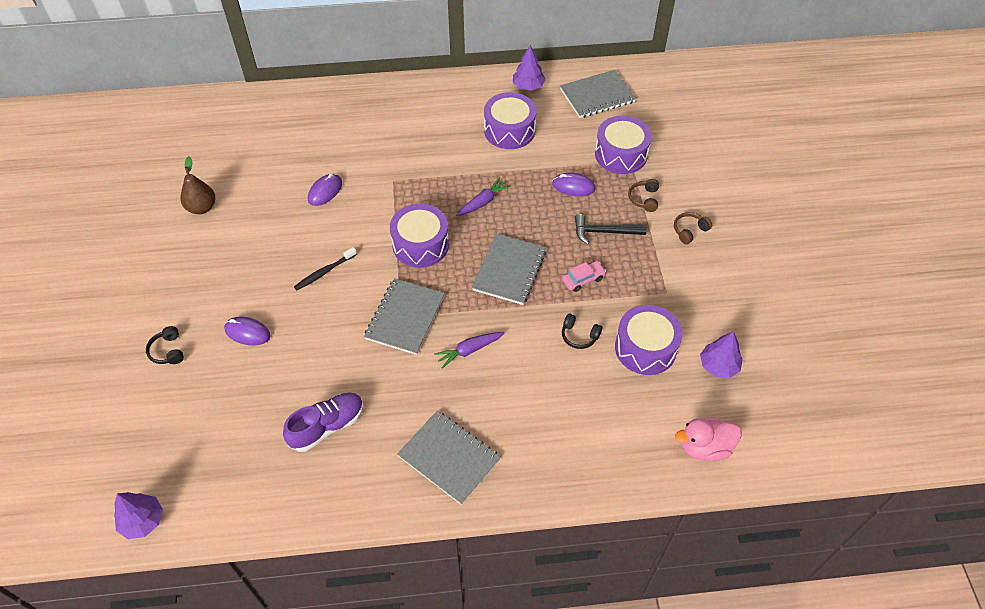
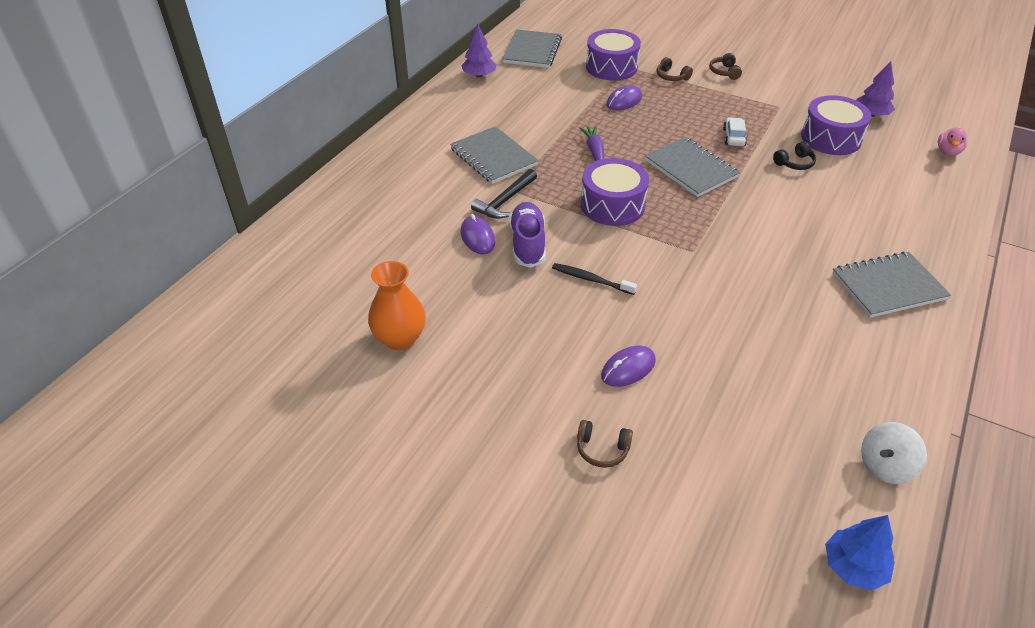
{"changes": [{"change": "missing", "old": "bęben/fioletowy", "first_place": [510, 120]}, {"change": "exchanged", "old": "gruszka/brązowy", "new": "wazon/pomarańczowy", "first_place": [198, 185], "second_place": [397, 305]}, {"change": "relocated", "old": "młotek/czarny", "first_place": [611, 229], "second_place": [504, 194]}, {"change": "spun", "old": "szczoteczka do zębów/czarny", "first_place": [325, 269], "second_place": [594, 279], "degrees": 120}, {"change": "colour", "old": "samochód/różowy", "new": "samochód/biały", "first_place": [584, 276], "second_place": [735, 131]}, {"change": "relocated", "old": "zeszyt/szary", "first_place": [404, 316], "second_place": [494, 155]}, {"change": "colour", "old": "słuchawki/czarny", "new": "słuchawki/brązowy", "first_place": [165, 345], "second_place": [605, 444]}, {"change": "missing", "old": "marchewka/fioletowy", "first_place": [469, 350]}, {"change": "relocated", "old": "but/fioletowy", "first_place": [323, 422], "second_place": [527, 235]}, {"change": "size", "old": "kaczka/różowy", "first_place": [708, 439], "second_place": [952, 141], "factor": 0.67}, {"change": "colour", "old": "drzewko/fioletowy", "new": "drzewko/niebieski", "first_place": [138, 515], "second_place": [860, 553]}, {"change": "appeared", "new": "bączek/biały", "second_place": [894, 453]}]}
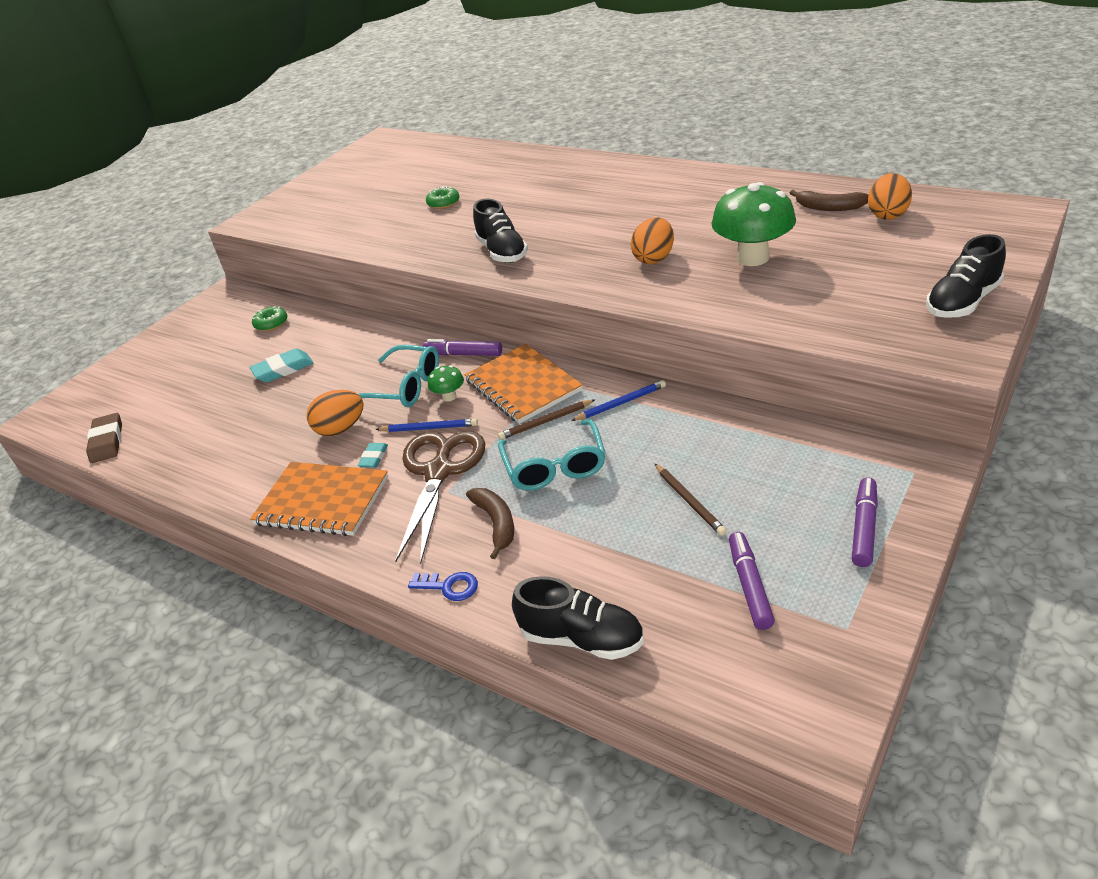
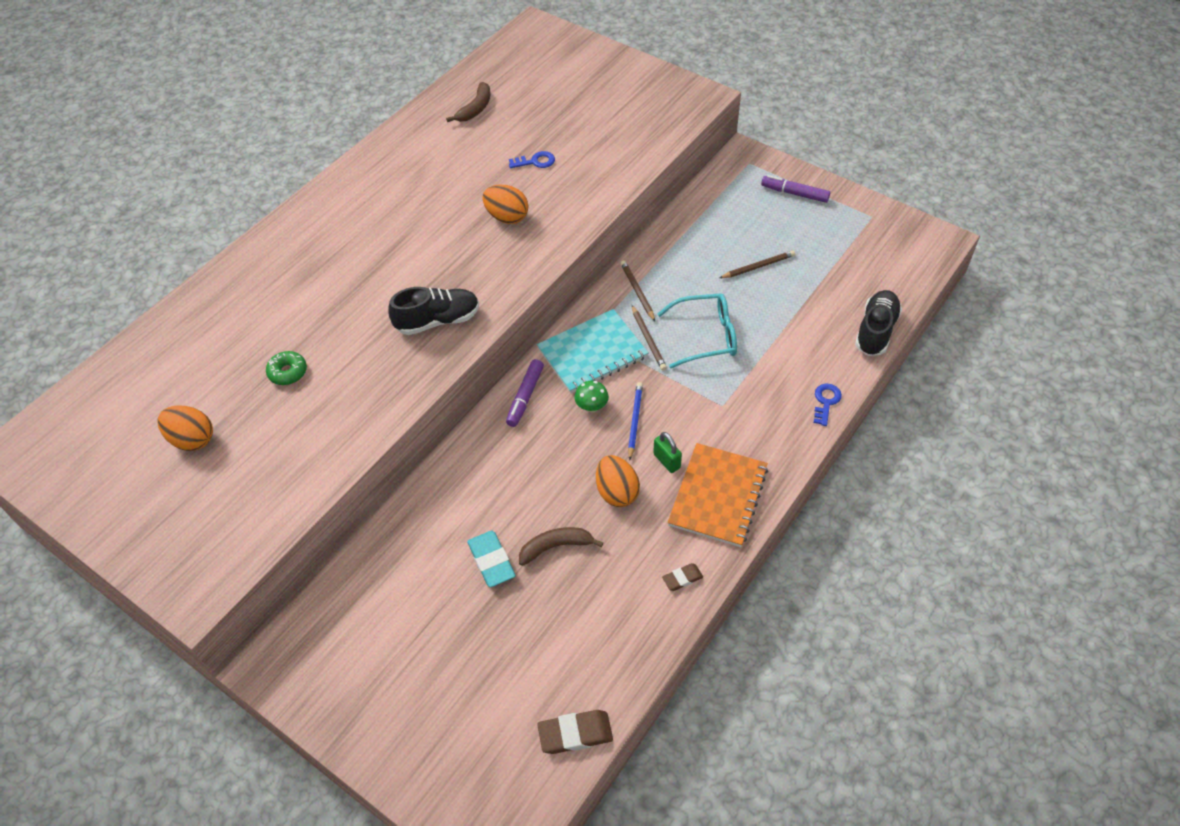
{"changes": [{"change": "relocated", "old": "jajko/pomarańczowy", "first_place": [890, 196], "second_place": [185, 428]}, {"change": "exchanged", "old": "grzyb/zielony", "new": "klucz/niebieski", "first_place": [753, 224], "second_place": [532, 159]}, {"change": "missing", "old": "but/czarny", "first_place": [966, 276]}, {"change": "missing", "old": "donut/zielony", "first_place": [270, 318]}, {"change": "colour", "old": "zeszyt/pomarańczowy", "new": "zeszyt/turkusowy", "first_place": [523, 384], "second_place": [593, 351]}, {"change": "missing", "old": "okulary/turkusowy", "first_place": [399, 376]}, {"change": "colour", "old": "ołówek/niebieski", "new": "ołówek/brązowy", "first_place": [618, 400], "second_place": [637, 290]}, {"change": "missing", "old": "nożyczki/brązowy", "first_place": [440, 497]}, {"change": "exchanged", "old": "gumka do mazania/turkusowy", "new": "kłódka/zielony", "first_place": [373, 455], "second_place": [667, 452]}, {"change": "relocated", "old": "banan/brązowy", "first_place": [490, 523], "second_place": [561, 546]}, {"change": "missing", "old": "flamaster/fioletowy", "first_place": [752, 581]}, {"change": "appeared", "new": "gumka do mazania/brązowy", "second_place": [682, 577]}]}
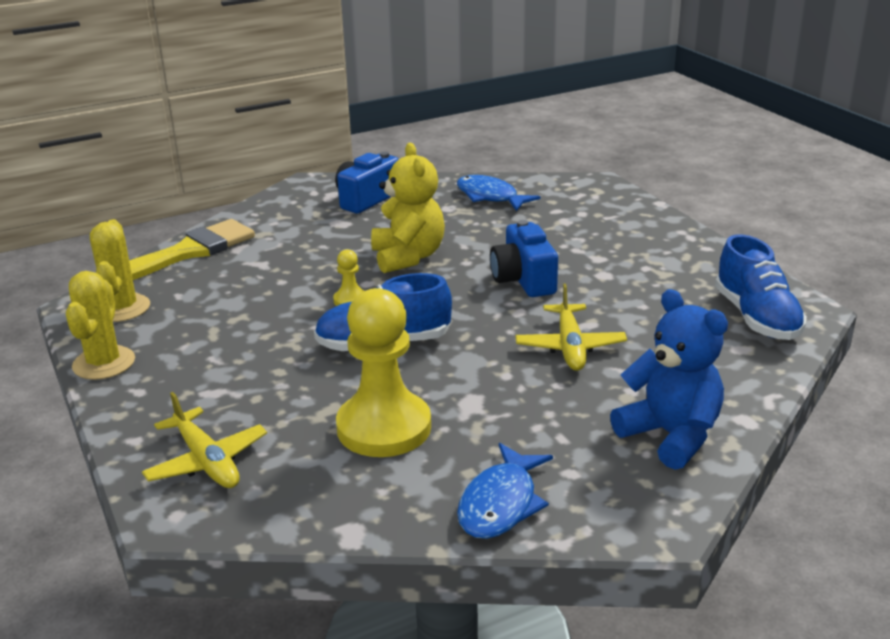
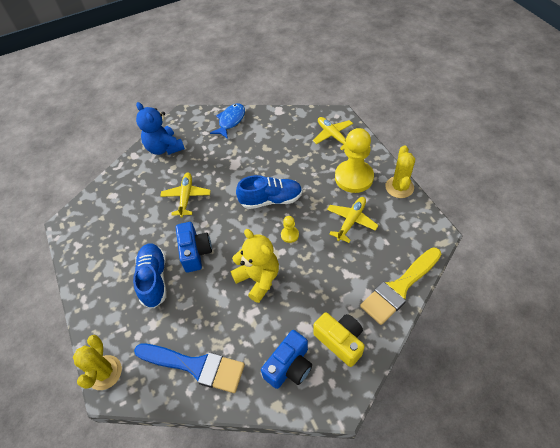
{"changes": [{"change": "spun", "old": "miś/żółty", "first_place": [408, 208], "second_place": [255, 266], "degrees": 150}, {"change": "exchanged", "old": "ryba/niebieski", "new": "pędzel/niebieski", "first_place": [499, 193], "second_place": [189, 368]}, {"change": "relocated", "old": "kaktus/żółty", "first_place": [120, 270], "second_place": [97, 362]}, {"change": "relocated", "old": "but/niebieski", "first_place": [761, 287], "second_place": [149, 275]}, {"change": "relocated", "old": "pionek/żółty", "first_place": [383, 372], "second_place": [354, 160]}, {"change": "appeared", "new": "samolot/żółty", "second_place": [352, 220]}, {"change": "appeared", "new": "aparat fotograficzny/żółty", "second_place": [339, 339]}]}
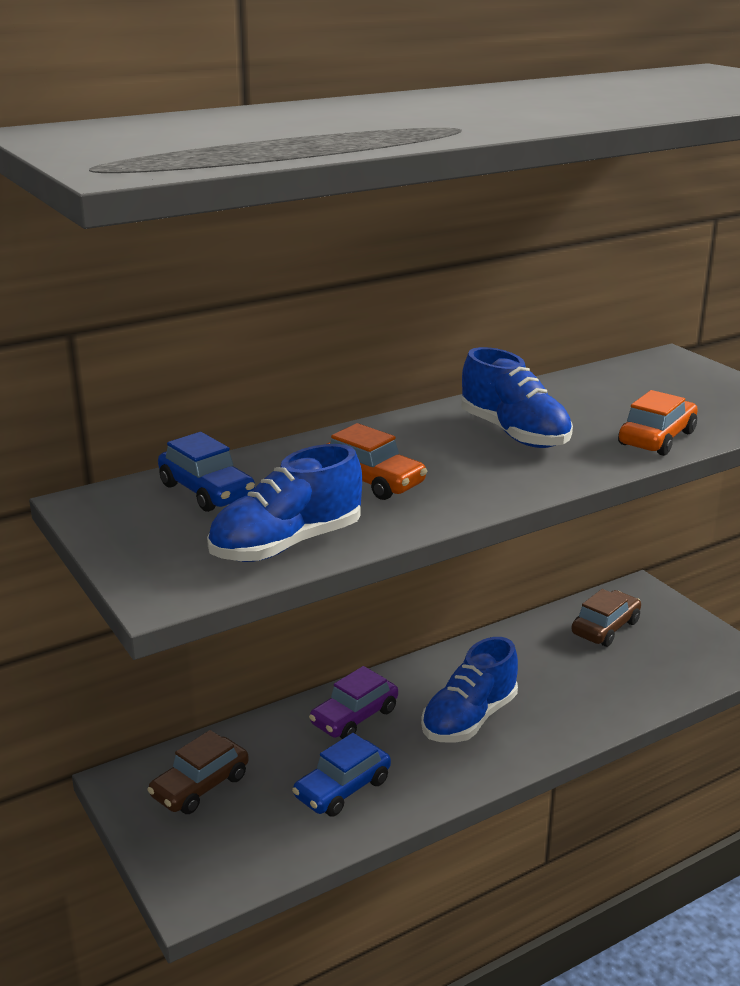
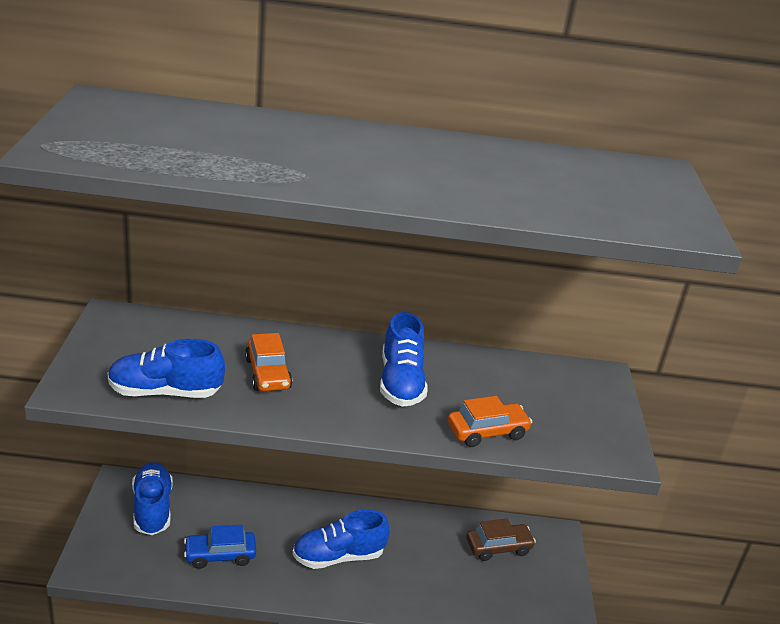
{"changes": [{"change": "missing", "old": "samochód/niebieski", "first_place": [206, 472]}, {"change": "missing", "old": "samochód/fioletowy", "first_place": [353, 702]}, {"change": "exchanged", "old": "samochód/brązowy", "new": "but/niebieski", "first_place": [198, 772], "second_place": [152, 498]}]}
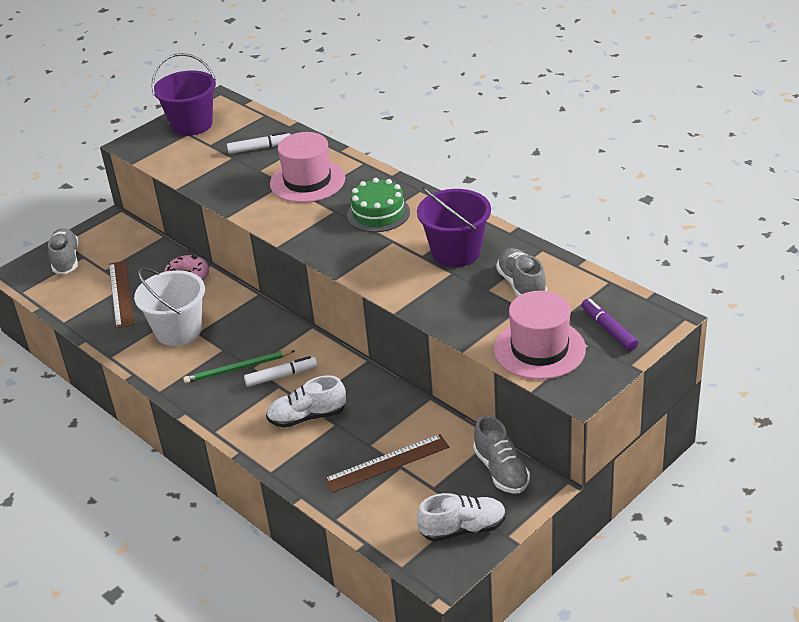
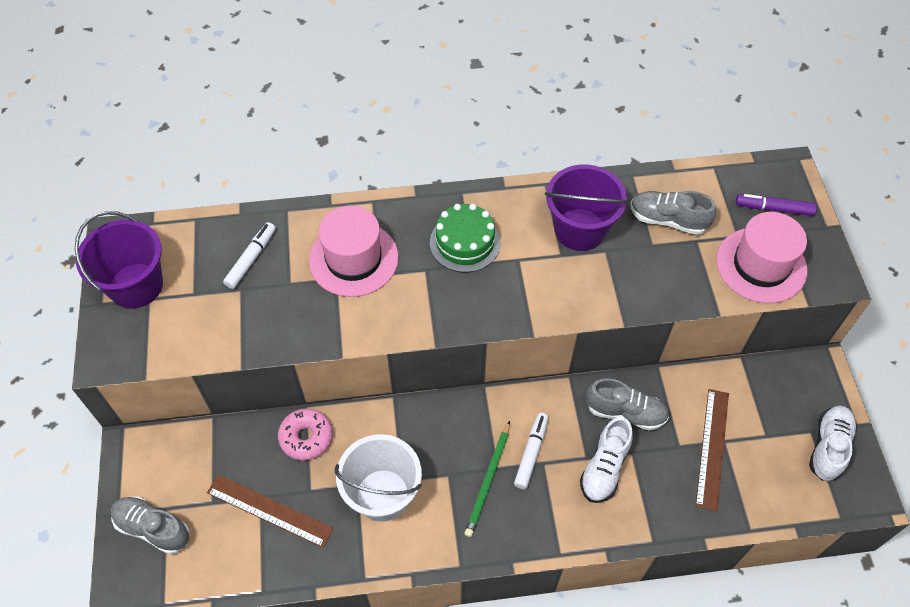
{"changes": [{"change": "relocated", "old": "but/szary", "first_place": [501, 454], "second_place": [627, 404]}]}
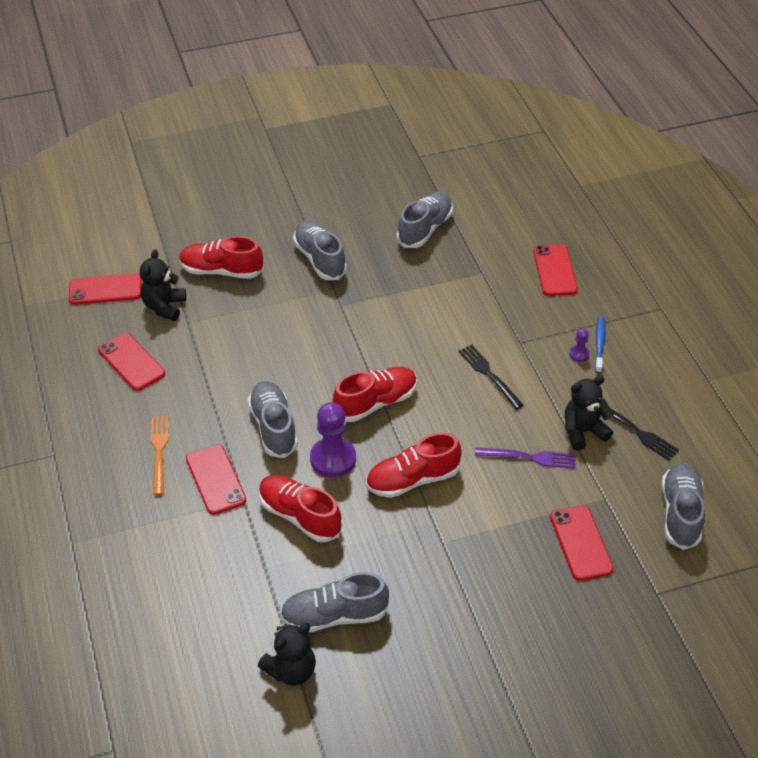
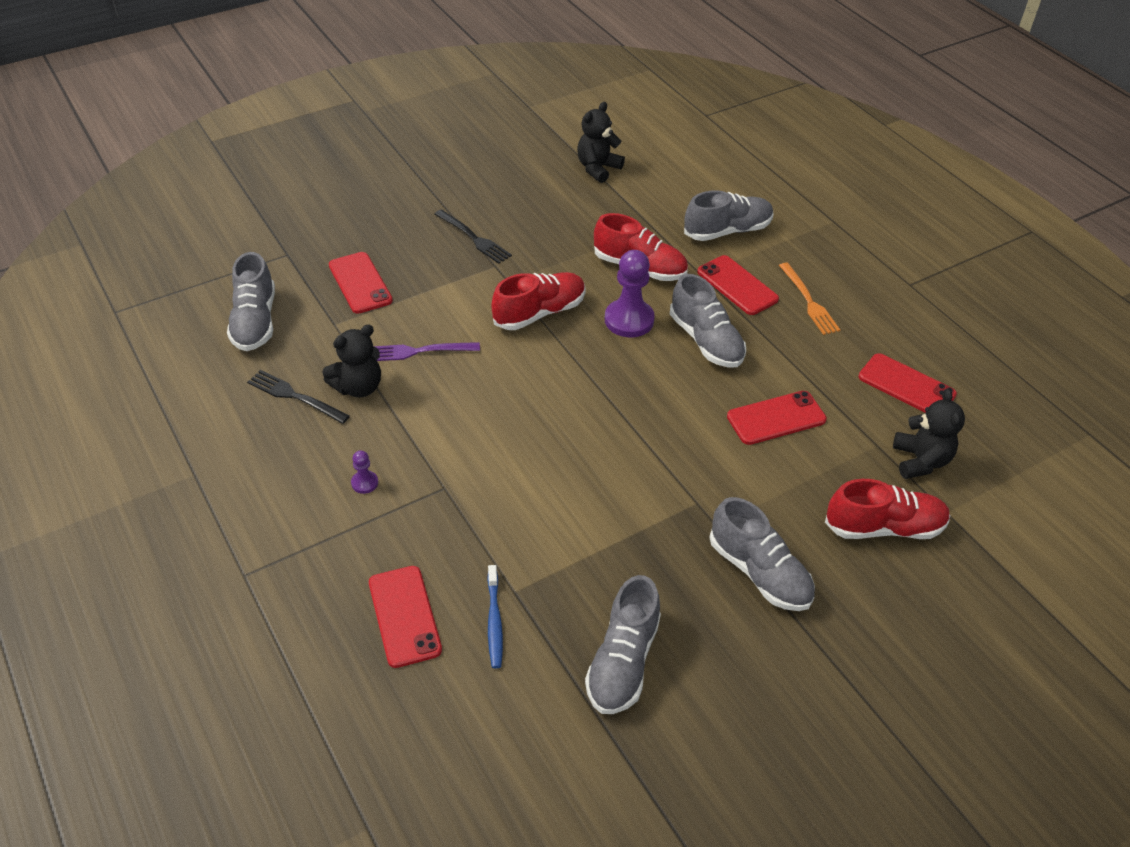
{"changes": [{"change": "relocated", "old": "telefon/czerwony", "first_place": [105, 289], "second_place": [777, 418]}, {"change": "relocated", "old": "szczoteczka do zębów/niebieski", "first_place": [600, 344], "second_place": [495, 616]}, {"change": "relocated", "old": "widelec/czarny", "first_place": [491, 376], "second_place": [473, 237]}, {"change": "missing", "old": "but/czerwony", "first_place": [375, 394]}, {"change": "relocated", "old": "but/szary", "first_place": [334, 602], "second_place": [729, 215]}]}
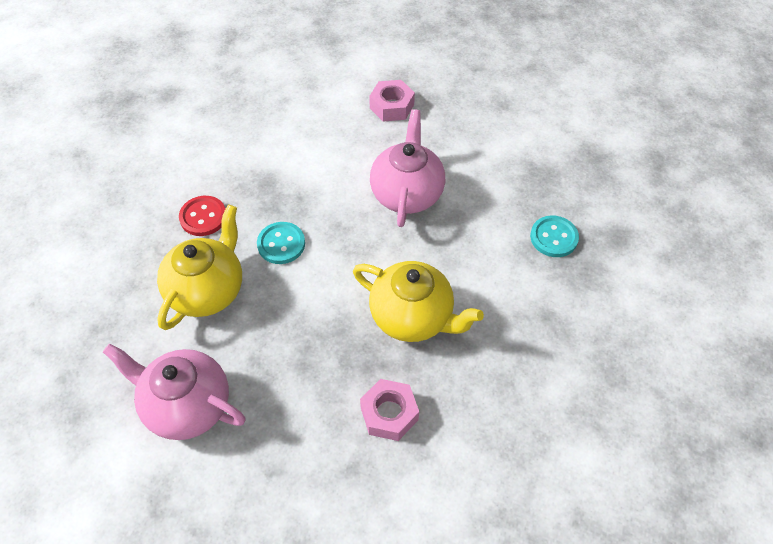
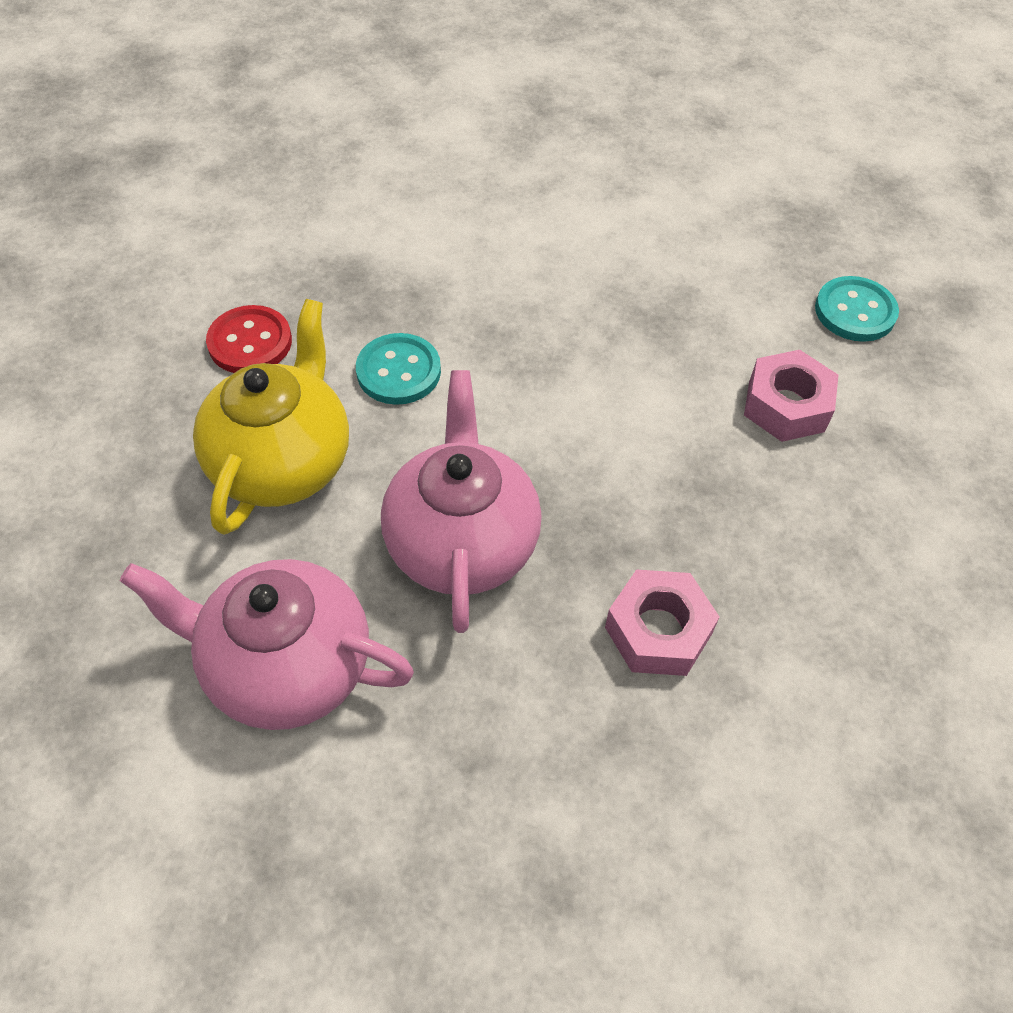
{"changes": [{"change": "relocated", "old": "nakrętka/różowy", "first_place": [392, 101], "second_place": [791, 396]}, {"change": "relocated", "old": "imbryk/różowy", "first_place": [407, 168], "second_place": [461, 501]}, {"change": "missing", "old": "imbryk/żółty", "first_place": [418, 301]}]}
